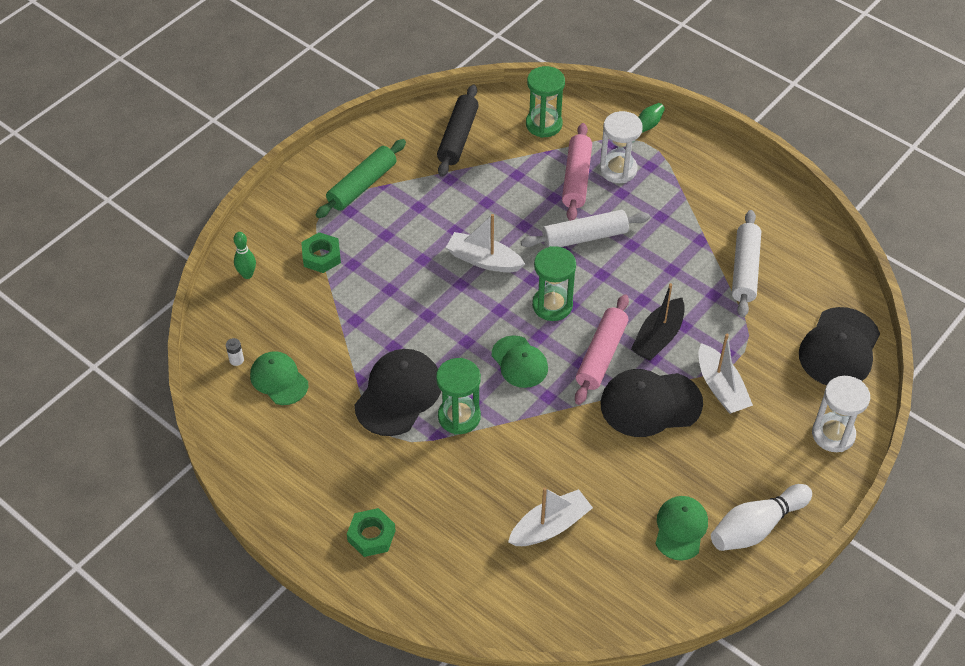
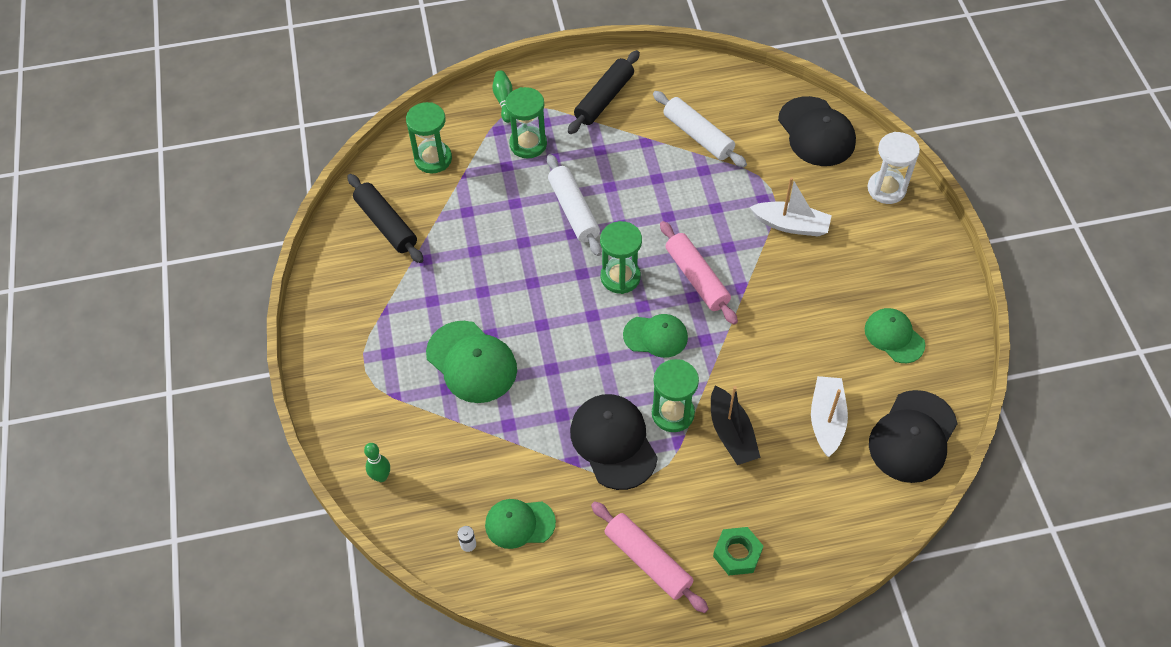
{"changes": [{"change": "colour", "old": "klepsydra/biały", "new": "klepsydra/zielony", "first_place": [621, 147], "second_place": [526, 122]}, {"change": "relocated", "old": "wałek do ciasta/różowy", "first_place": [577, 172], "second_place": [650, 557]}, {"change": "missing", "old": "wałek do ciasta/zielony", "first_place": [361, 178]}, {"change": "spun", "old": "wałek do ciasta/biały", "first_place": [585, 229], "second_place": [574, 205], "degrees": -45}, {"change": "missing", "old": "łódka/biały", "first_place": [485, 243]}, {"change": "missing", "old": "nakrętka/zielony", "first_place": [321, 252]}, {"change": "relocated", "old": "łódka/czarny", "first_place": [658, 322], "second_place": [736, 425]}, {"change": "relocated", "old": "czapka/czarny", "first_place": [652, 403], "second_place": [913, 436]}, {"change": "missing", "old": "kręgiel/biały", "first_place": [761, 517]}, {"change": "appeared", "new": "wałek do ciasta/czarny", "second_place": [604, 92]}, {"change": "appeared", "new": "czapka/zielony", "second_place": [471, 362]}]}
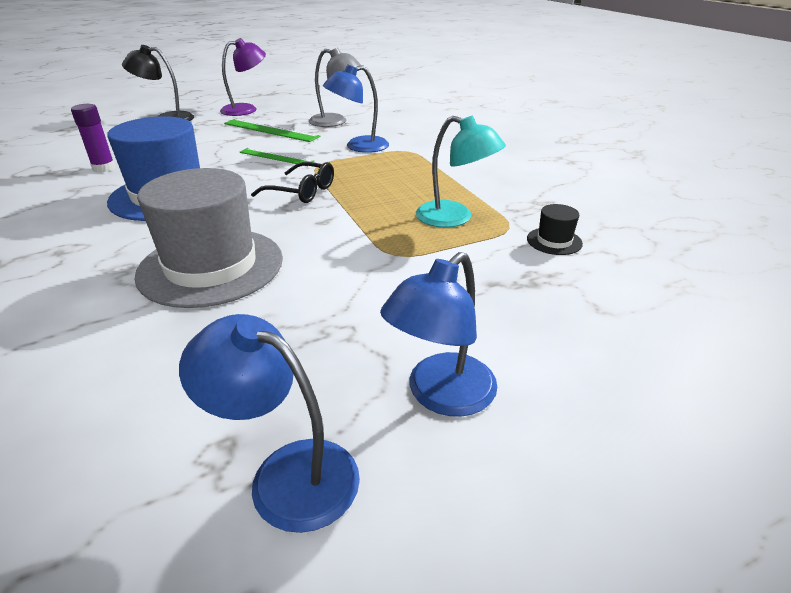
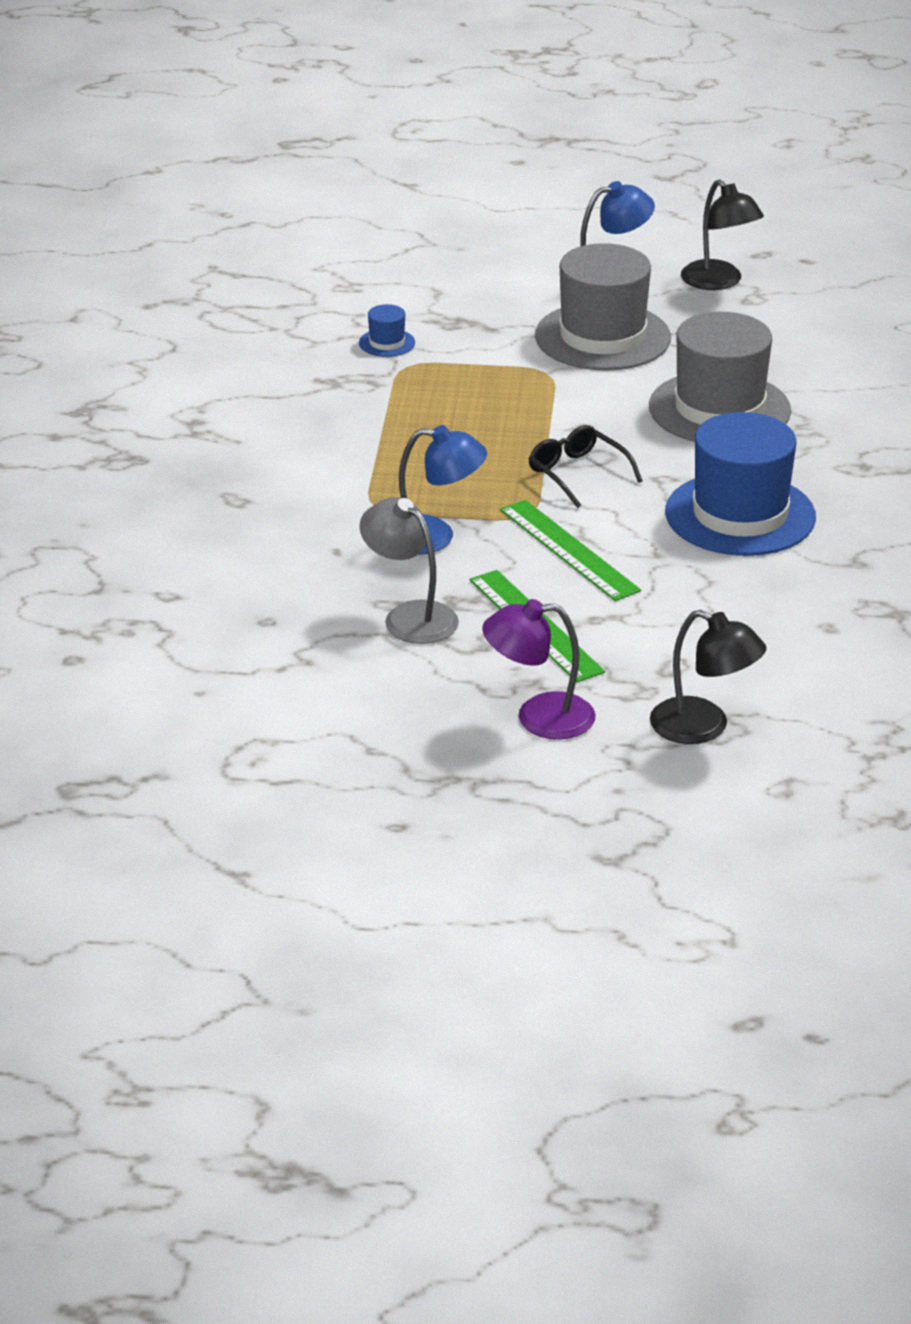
{"changes": [{"change": "missing", "old": "klej w sztyfcie/fioletowy", "first_place": [93, 138]}, {"change": "missing", "old": "lampka/turkusowy", "first_place": [461, 172]}, {"change": "size", "old": "linijka/zielony", "first_place": [277, 156], "second_place": [570, 550], "factor": 1.5}, {"change": "colour", "old": "kapelusz/czarny", "new": "kapelusz/niebieski", "first_place": [555, 229], "second_place": [387, 330]}, {"change": "colour", "old": "lampka/niebieski", "new": "lampka/czarny", "first_place": [269, 423], "second_place": [722, 235]}, {"change": "appeared", "new": "kapelusz/szary", "second_place": [603, 307]}]}
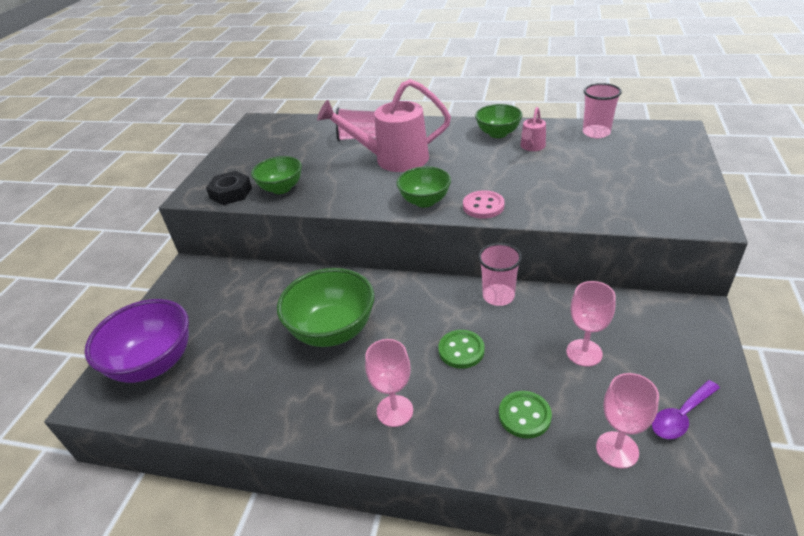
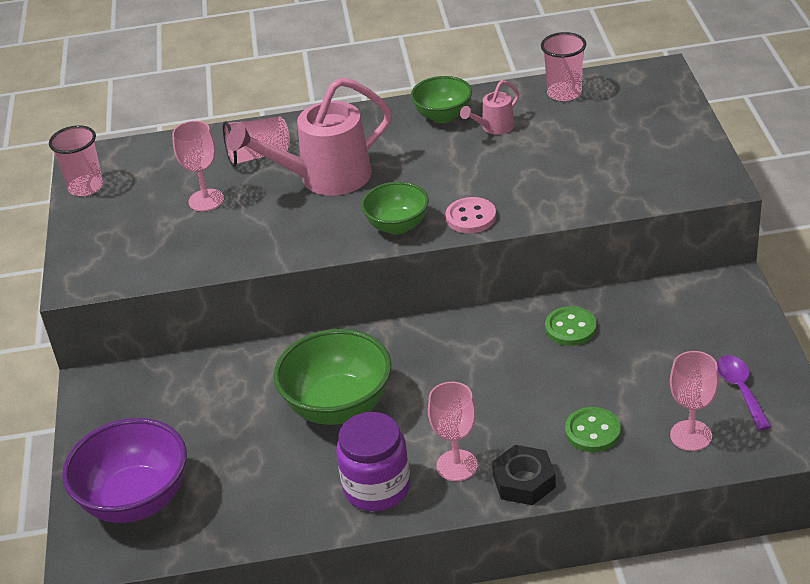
{"changes": [{"change": "spun", "old": "konewka/różowy", "first_place": [533, 129], "second_place": [489, 107], "degrees": 45}, {"change": "missing", "old": "miska/zielony", "first_place": [276, 175]}, {"change": "relocated", "old": "nakrętka/czarny", "first_place": [229, 188], "second_place": [524, 475]}, {"change": "relocated", "old": "szklanka/różowy", "first_place": [500, 274], "second_place": [76, 160]}, {"change": "relocated", "old": "kielich/różowy", "first_place": [591, 324], "second_place": [198, 166]}, {"change": "relocated", "old": "guzik/zielony", "first_place": [461, 349], "second_place": [571, 326]}, {"change": "spun", "old": "łyżka/fioletowy", "first_place": [686, 409], "second_place": [744, 393], "degrees": 135}, {"change": "appeared", "new": "słoik/fioletowy", "second_place": [373, 461]}]}
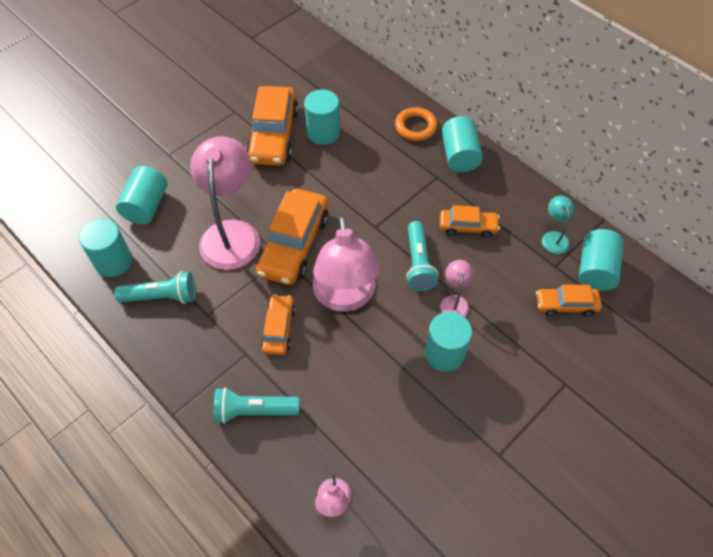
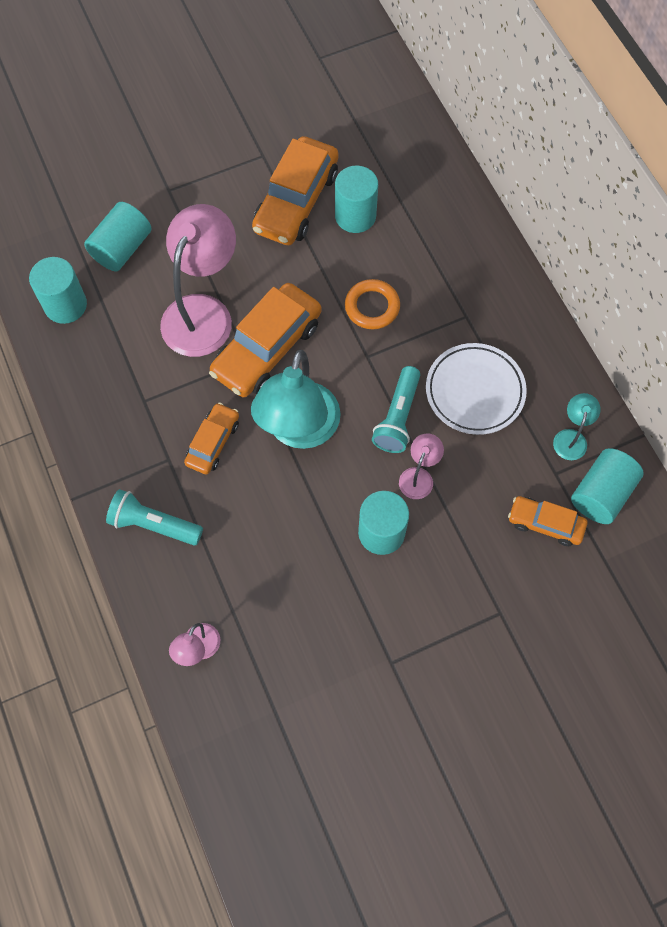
{"changes": [{"change": "relocated", "old": "pierścień/pomarańczowy", "first_place": [416, 124], "second_place": [372, 304]}, {"change": "missing", "old": "walec/turkusowy", "first_place": [462, 144]}, {"change": "exchanged", "old": "samochód/pomarańczowy", "new": "talerz/biały", "first_place": [470, 221], "second_place": [476, 389]}, {"change": "colour", "old": "lampka/różowy", "new": "lampka/turkusowy", "first_place": [346, 263], "second_place": [296, 399]}, {"change": "missing", "old": "latarka/turkusowy", "first_place": [155, 288]}]}
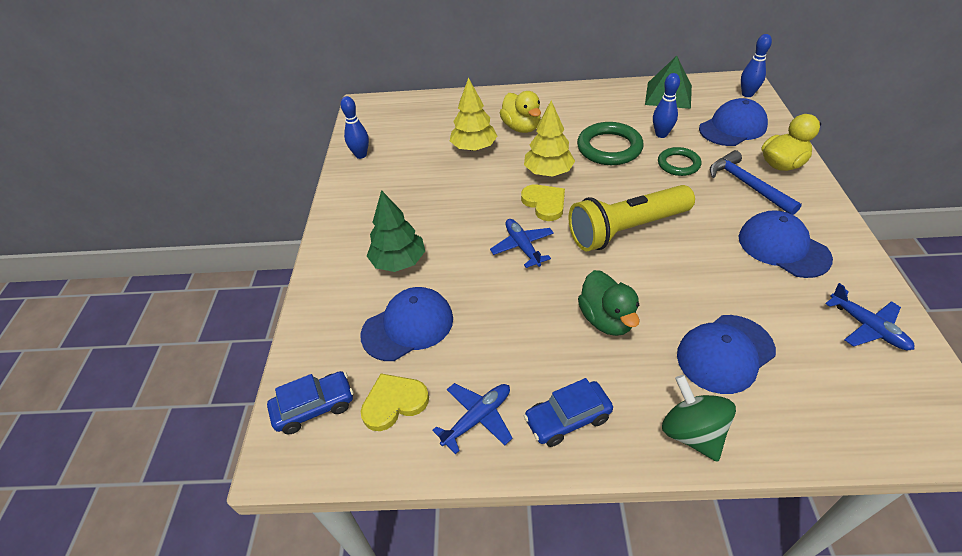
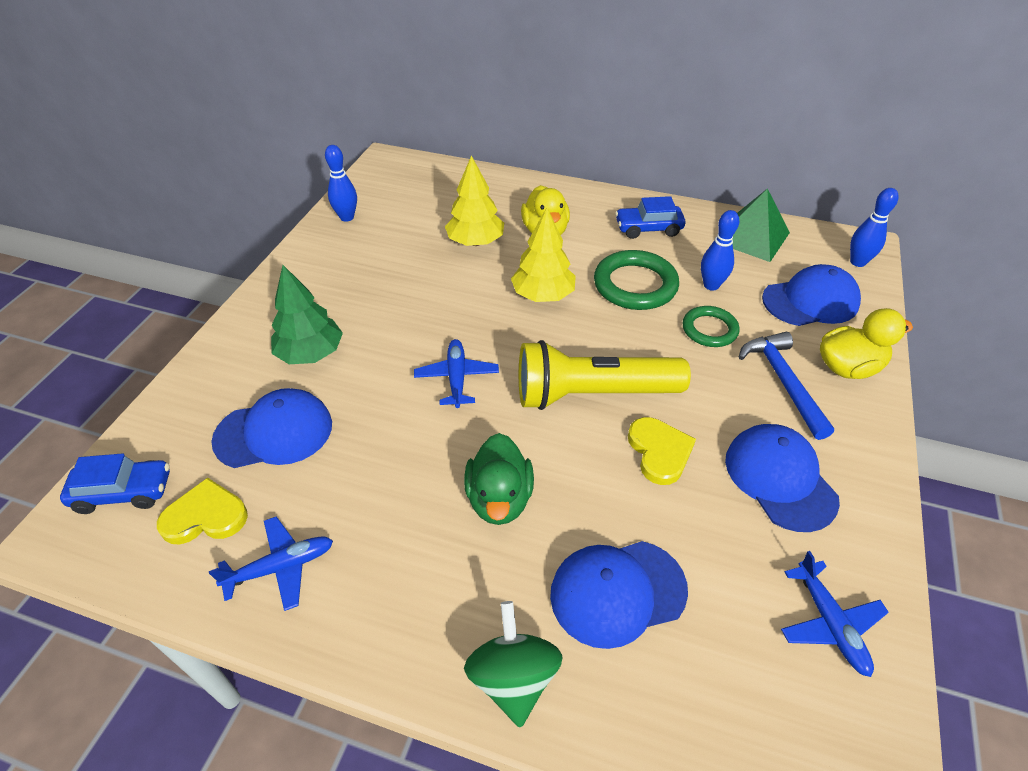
{"changes": [{"change": "relocated", "old": "serce/żółty", "first_place": [543, 202], "second_place": [662, 451]}, {"change": "relocated", "old": "samochód/niebieski", "first_place": [568, 412], "second_place": [650, 217]}]}
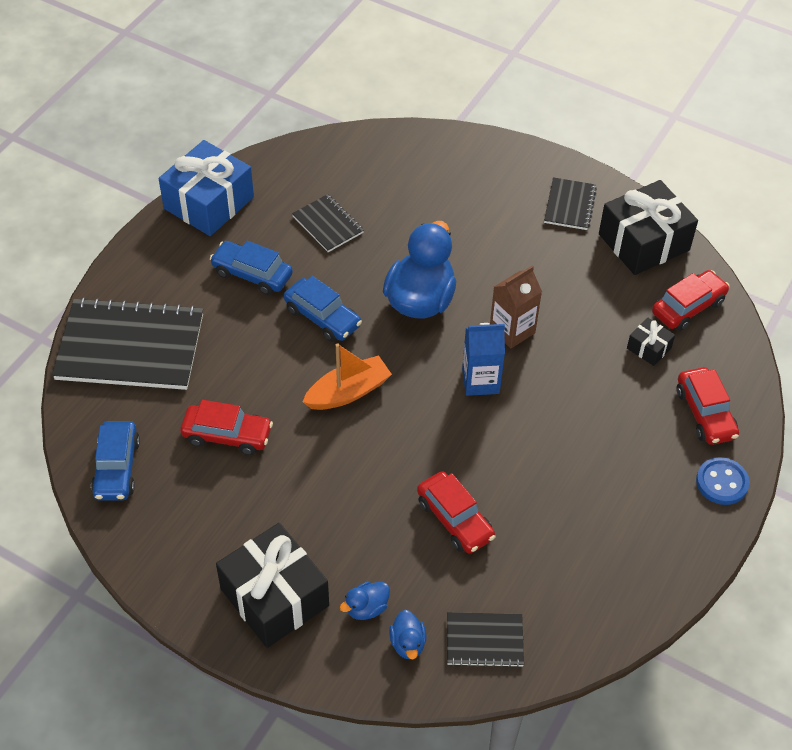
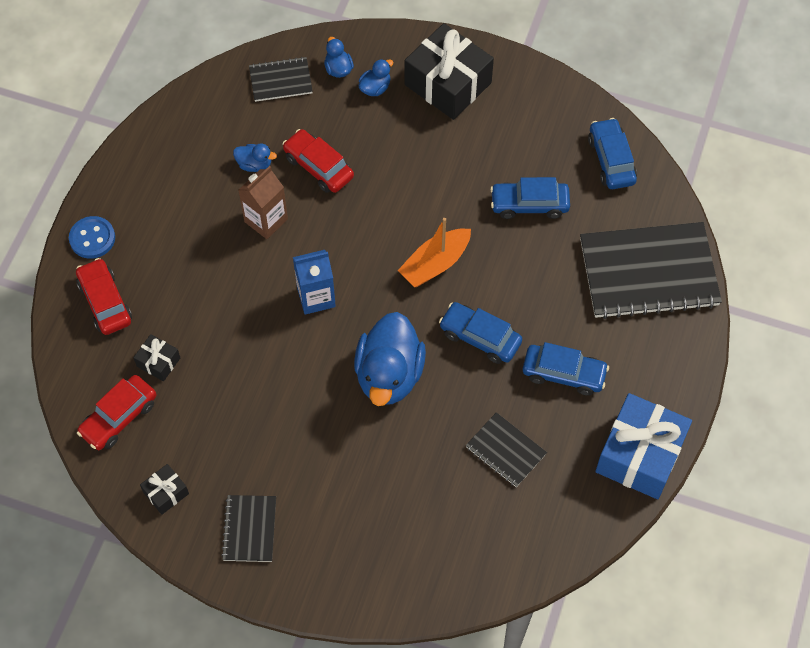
{"changes": [{"change": "size", "old": "prezent/czarny", "first_place": [648, 227], "second_place": [164, 489], "factor": 0.46}, {"change": "relocated", "old": "karton mleka/brązowy", "first_place": [516, 307], "second_place": [263, 202]}, {"change": "colour", "old": "samochód/czerwony", "new": "samochód/niebieski", "first_place": [226, 427], "second_place": [530, 198]}, {"change": "appeared", "new": "kaczka/niebieski", "second_place": [255, 157]}]}
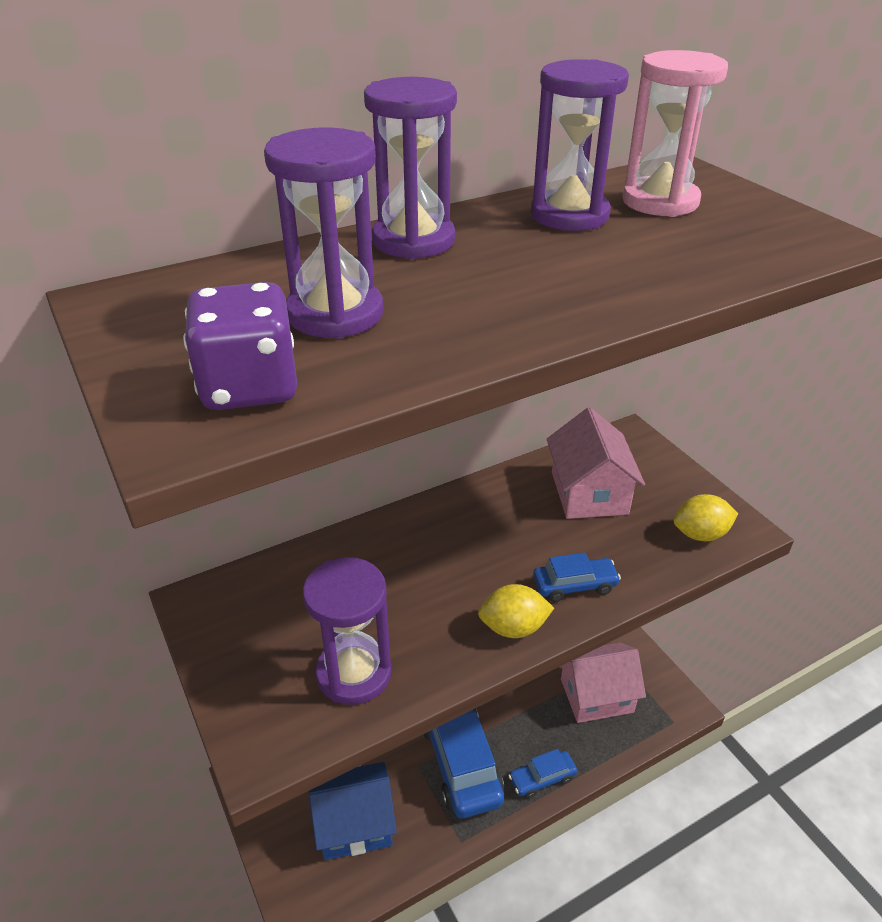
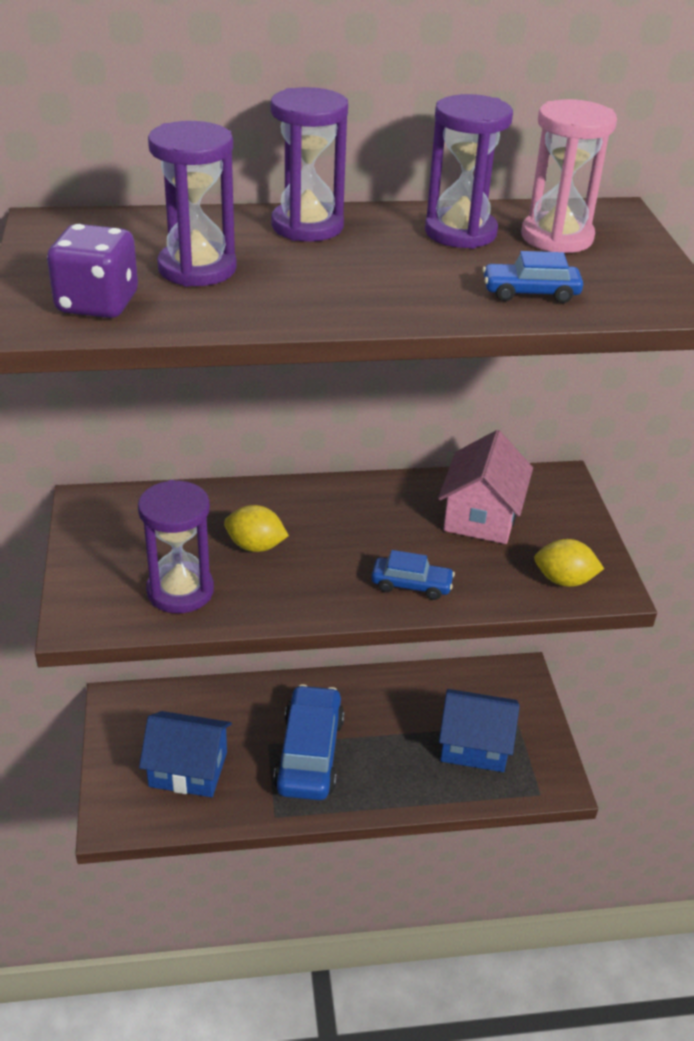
{"changes": [{"change": "relocated", "old": "cytryna/żółty", "first_place": [516, 611], "second_place": [256, 528]}, {"change": "colour", "old": "domek/różowy", "new": "domek/niebieski", "first_place": [603, 683], "second_place": [479, 730]}, {"change": "relocated", "old": "samochód/niebieski", "first_place": [542, 774], "second_place": [533, 277]}]}
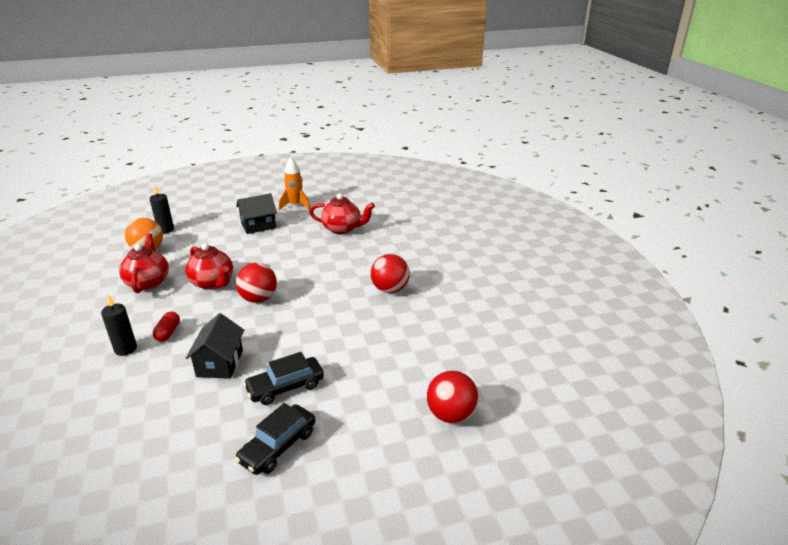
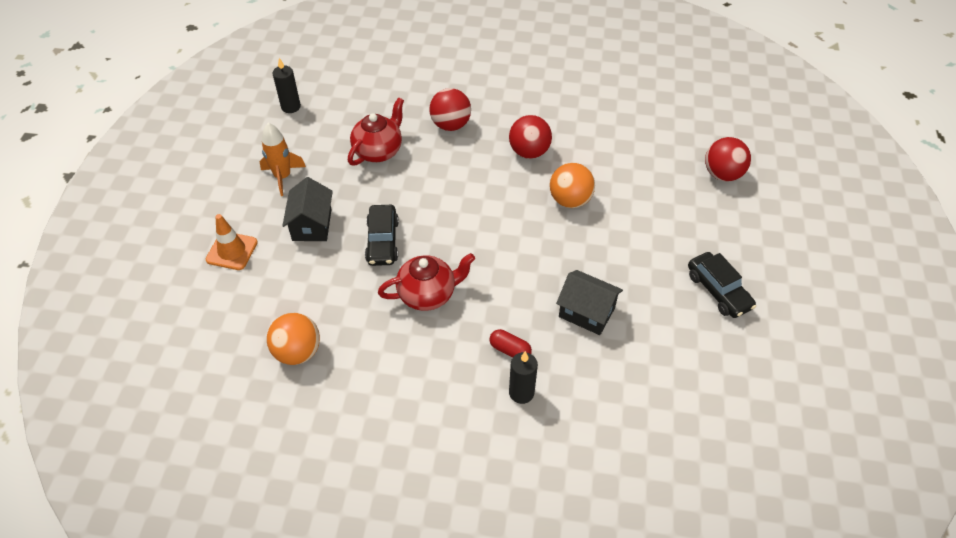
{"changes": [{"change": "relocated", "old": "świeca/czarny", "first_place": [162, 209], "second_place": [286, 85]}, {"change": "missing", "old": "imbryk/czerwony", "first_place": [144, 263]}, {"change": "relocated", "old": "piłka/czerwony", "first_place": [256, 283], "second_place": [450, 109]}, {"change": "relocated", "old": "samochód/czarny", "first_place": [283, 378], "second_place": [382, 235]}, {"change": "appeared", "new": "piłka/pomarańczowy", "second_place": [572, 185]}, {"change": "appeared", "new": "pachołek/pomarańczowy", "second_place": [232, 242]}]}
